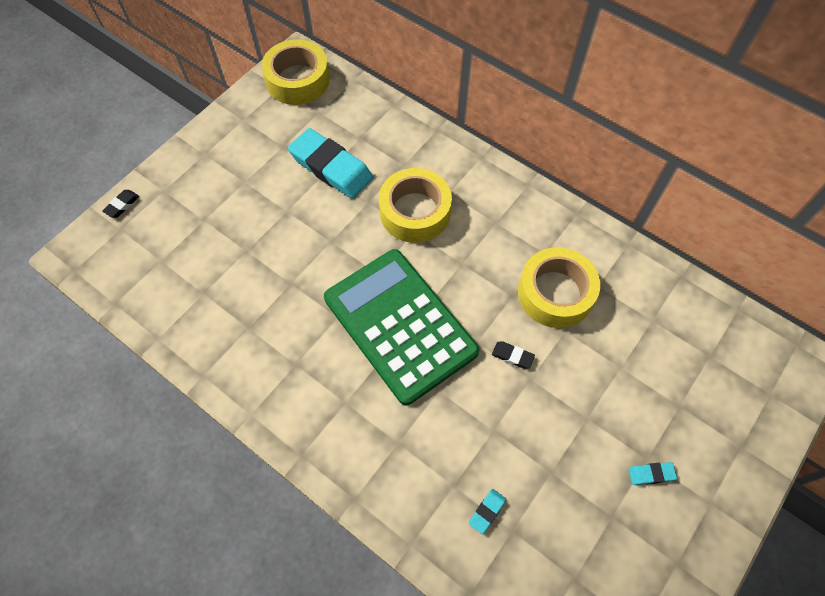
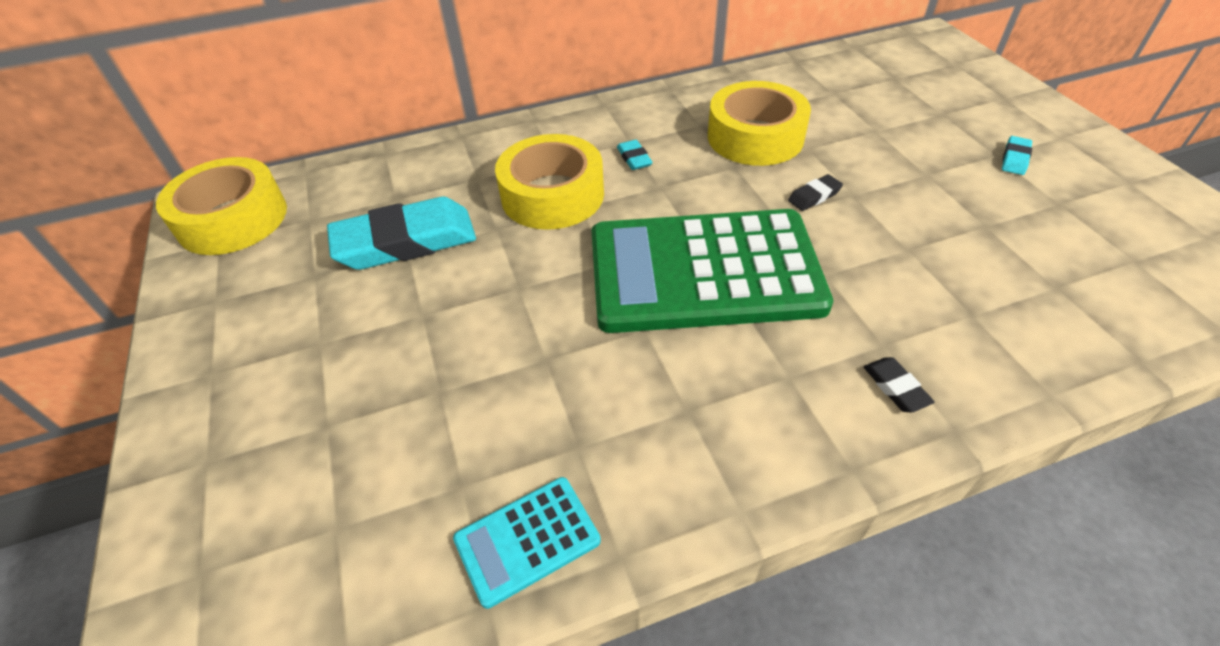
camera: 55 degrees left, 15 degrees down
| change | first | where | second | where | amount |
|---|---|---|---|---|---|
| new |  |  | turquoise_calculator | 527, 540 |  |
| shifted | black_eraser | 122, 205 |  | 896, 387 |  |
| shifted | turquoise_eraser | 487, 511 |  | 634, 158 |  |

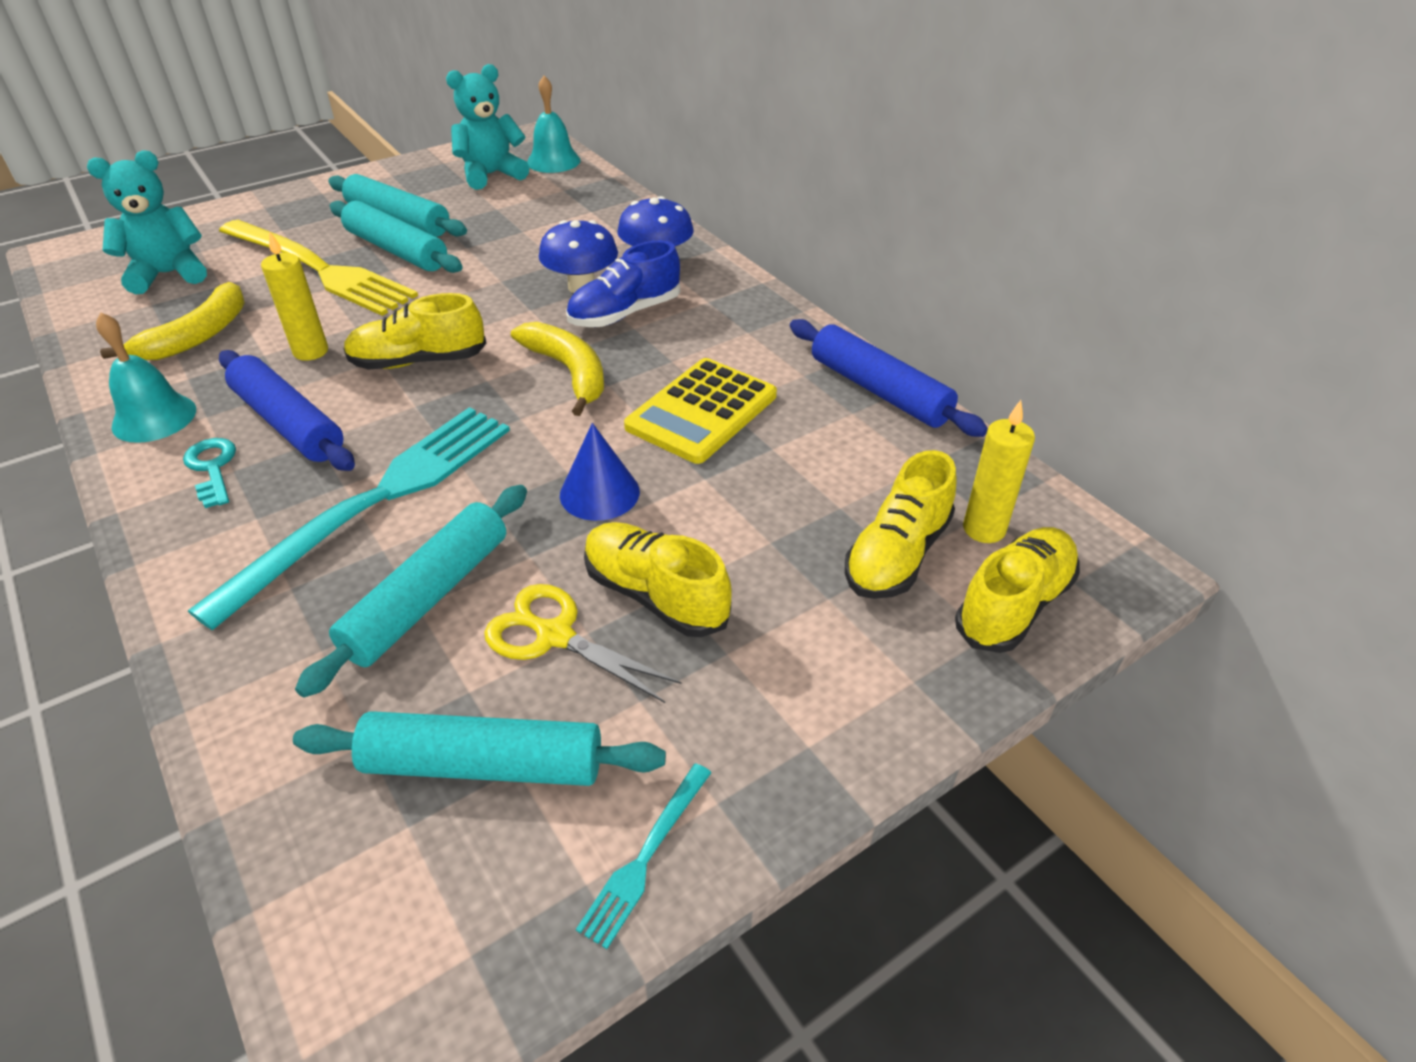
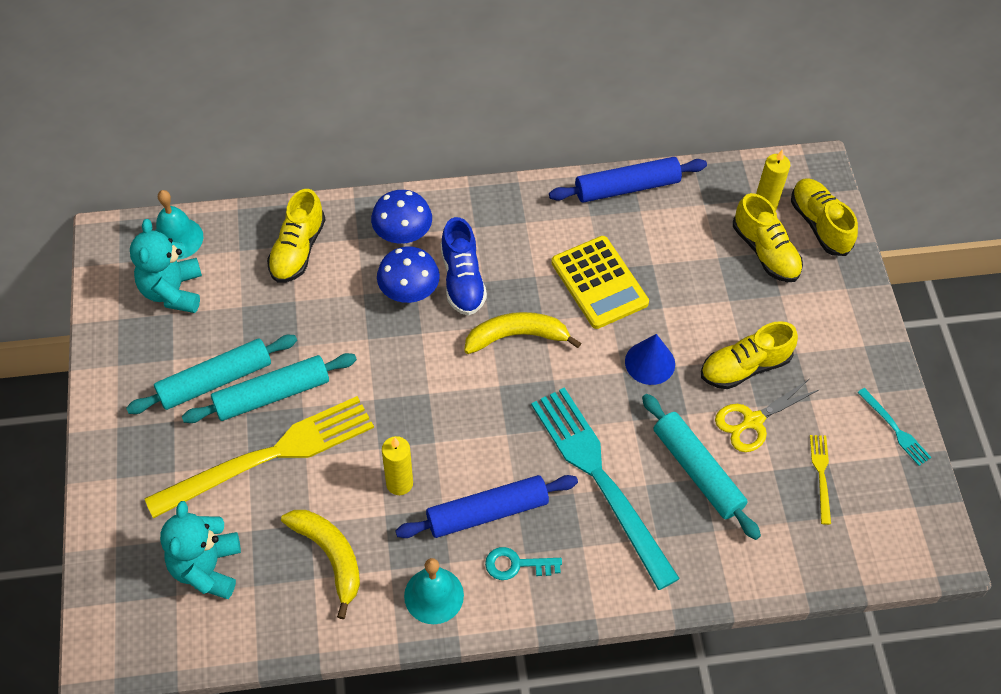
camera: 65 degrees left, 15 degrees up
| change | first | where | second | where | amount |
|---|---|---|---|---|---|
| shifted | yellow_shoe | 418, 361 |  | 297, 250 |  |
| swapped | turquoise_rolling_pin | 484, 764 | yellow_fork | 821, 475 |  |

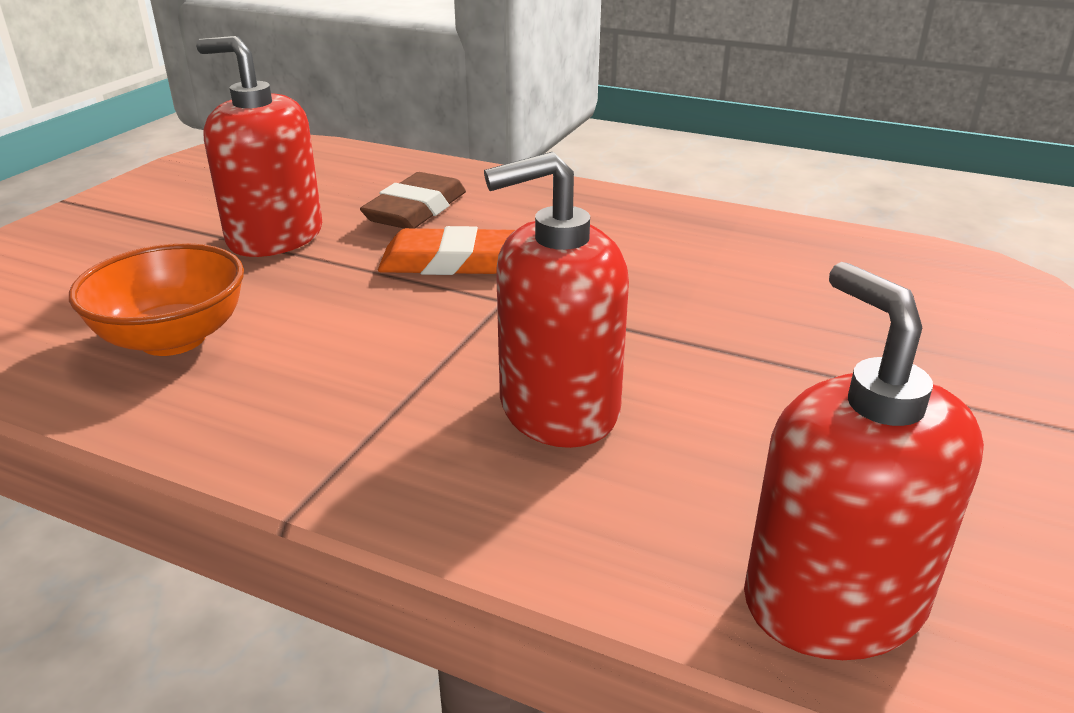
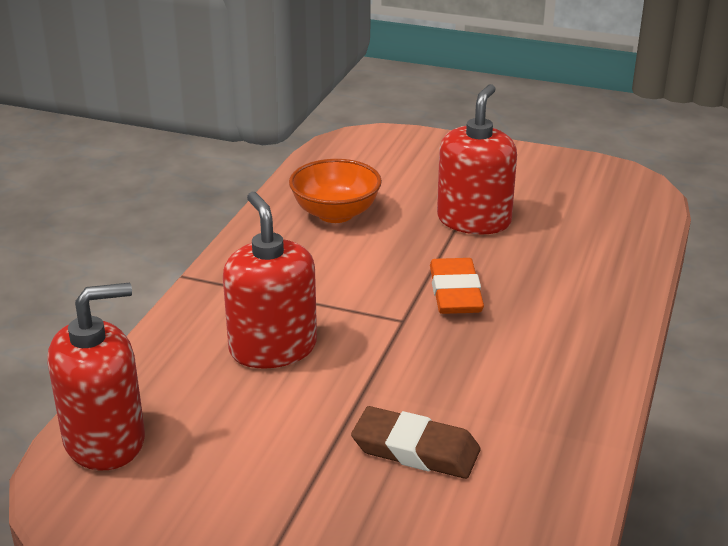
camera: 85 degrees right, 0 degrees up
| change | first | where | second | where | amount |
|---|---|---|---|---|---|
| shifted | brown_eraser | 416, 210 |  | 415, 449 |  |

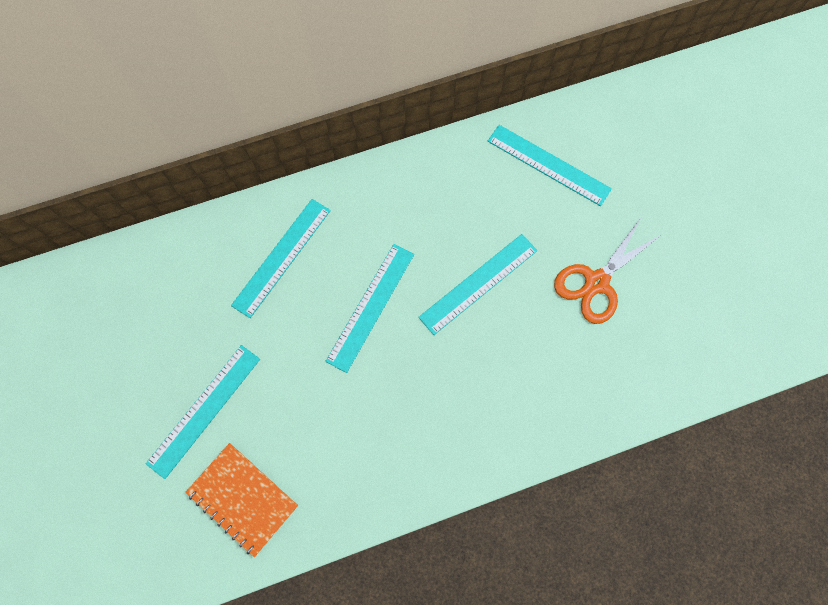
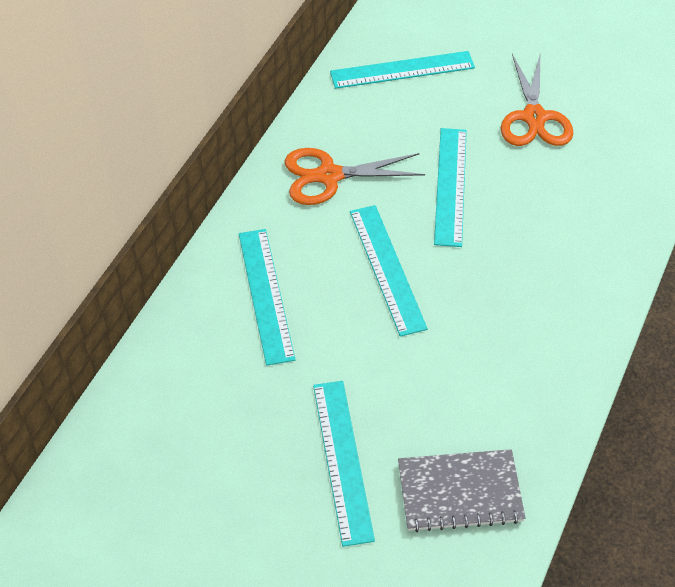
camera: 45 degrees left, 20 degrees down
| change | first | where | second | where | amount |
|---|---|---|---|---|---|
| new |  |  | orange_scissors | 329, 176 |  |
| repainted | orange_notebook | 243, 499 | grey_notebook | 460, 492 |  |

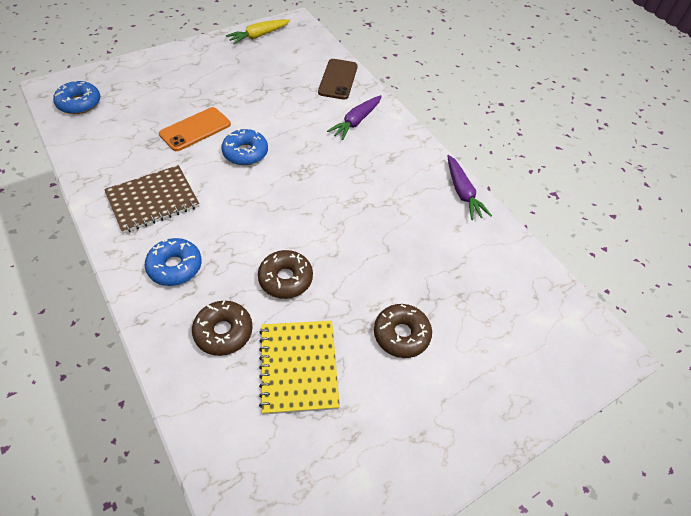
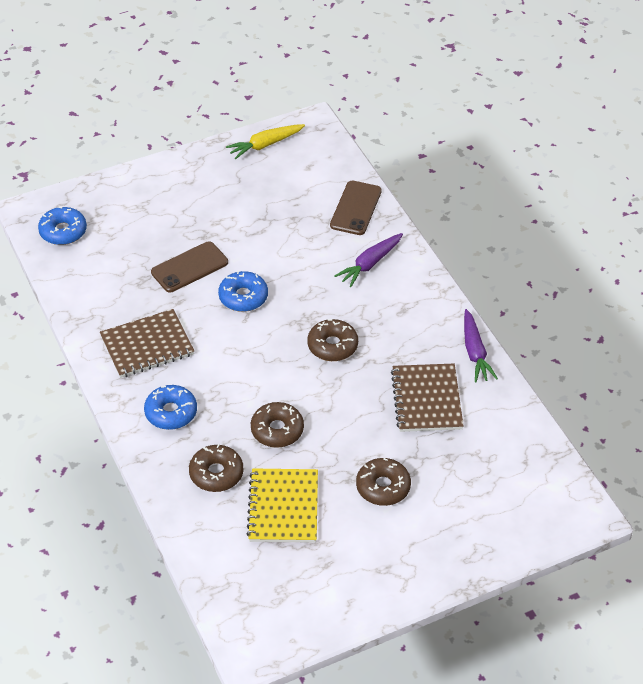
camera: 10 degrees right, 5 degrees down
| change | first | where | second | where | amount |
|---|---|---|---|---|---|
| new |  |  | brown_donut | 332, 346 |  |
| new |  |  | brown_notebook | 426, 399 |  |
| repainted | orange_phone | 195, 129 | brown_phone | 189, 267 |  |

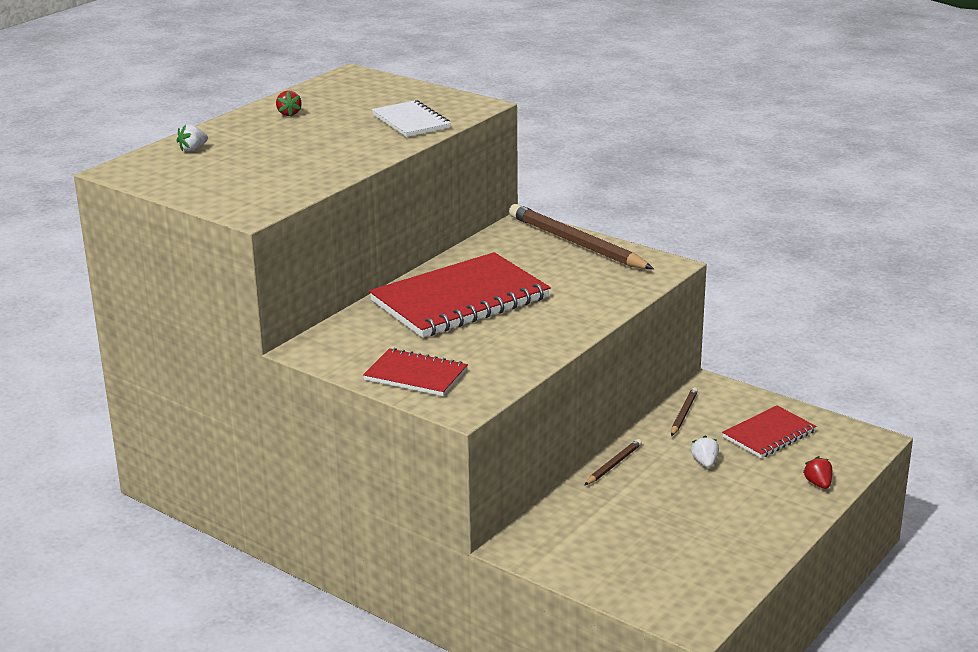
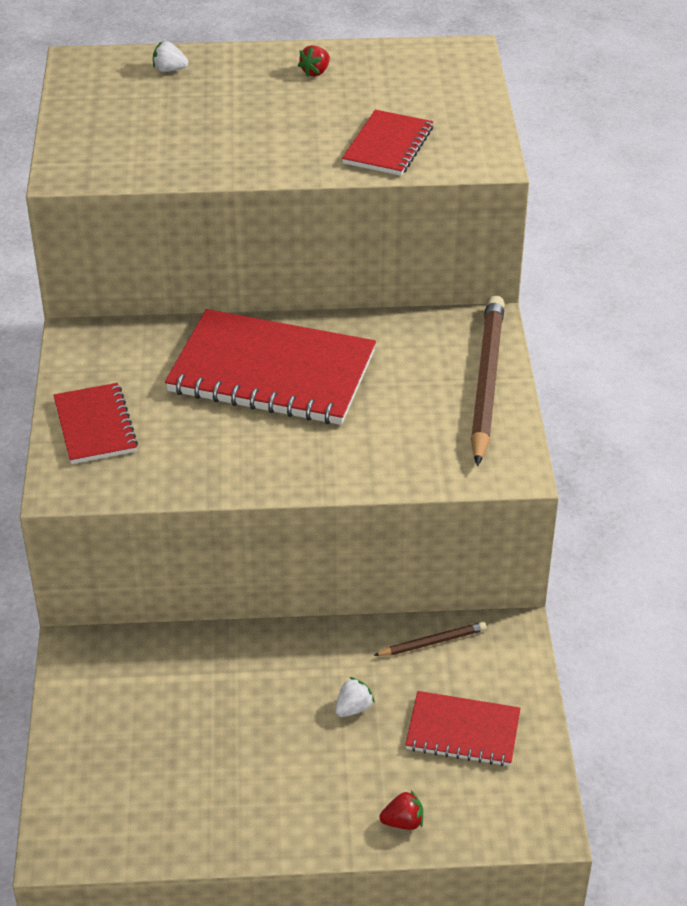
camera: 50 degrees right, 15 degrees up
| change | first | where | second | where | amount |
|---|---|---|---|---|---|
| gone | brown_pencil | 613, 464 |  |  |  |
| repainted | white_notebook | 411, 121 | red_notebook | 388, 146 |  |
| rotated | red_strawberry | 818, 484 |  | 403, 822 | 45 degrees clockwise |

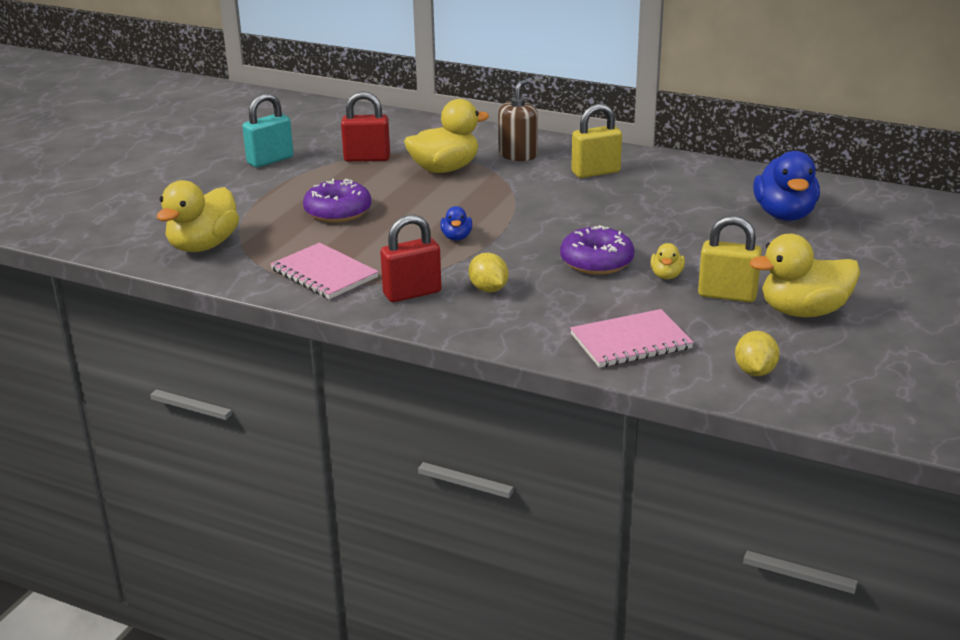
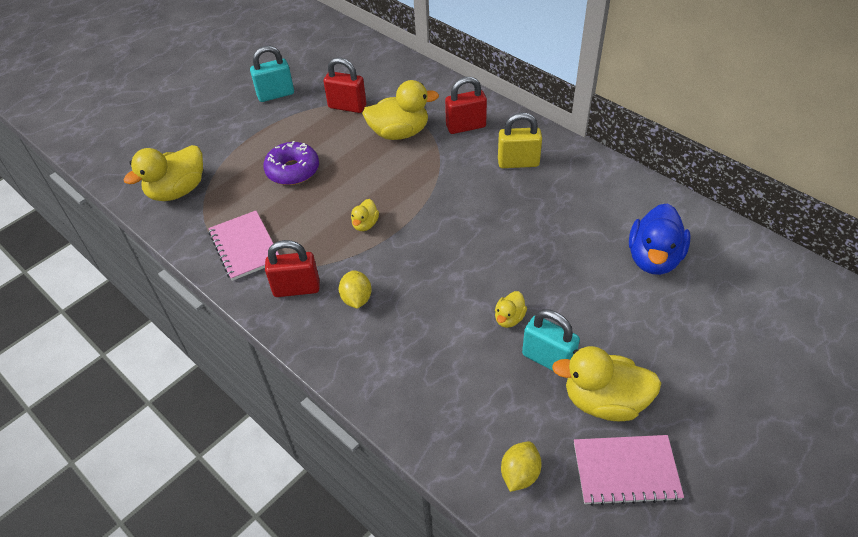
camera: 20 degrees right, 20 degrees up
| change | first | where | second | where | amount |
|---|---|---|---|---|---|
| gone | purple_donut | 596, 262 |  |  |  |
| shifted | pink_notebook | 630, 341 |  | 626, 471 |  |
| swapped | brown_soap_dispenser | 518, 155 | red_padlock | 466, 126 |  |
| repainted | blue_duck | 456, 237 | yellow_duck | 365, 224 |  |
| repainted | yellow_padlock | 727, 295 | turquoise_padlock | 548, 359 |  |

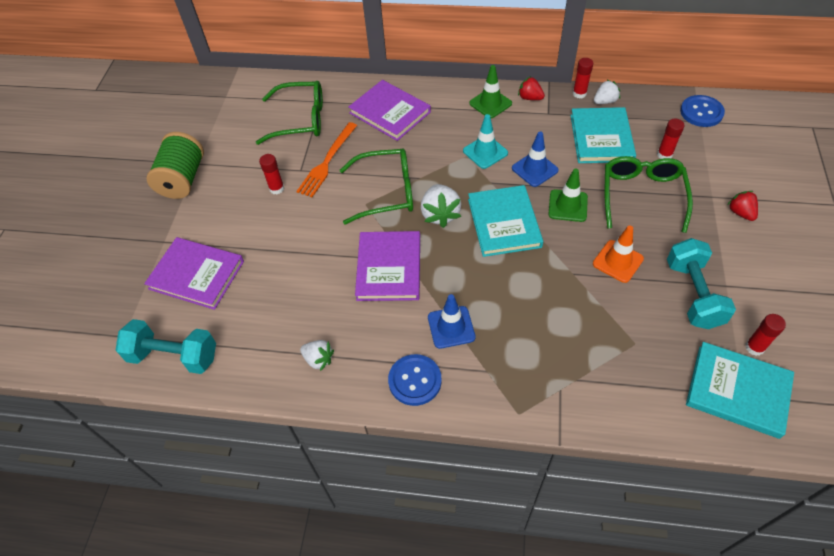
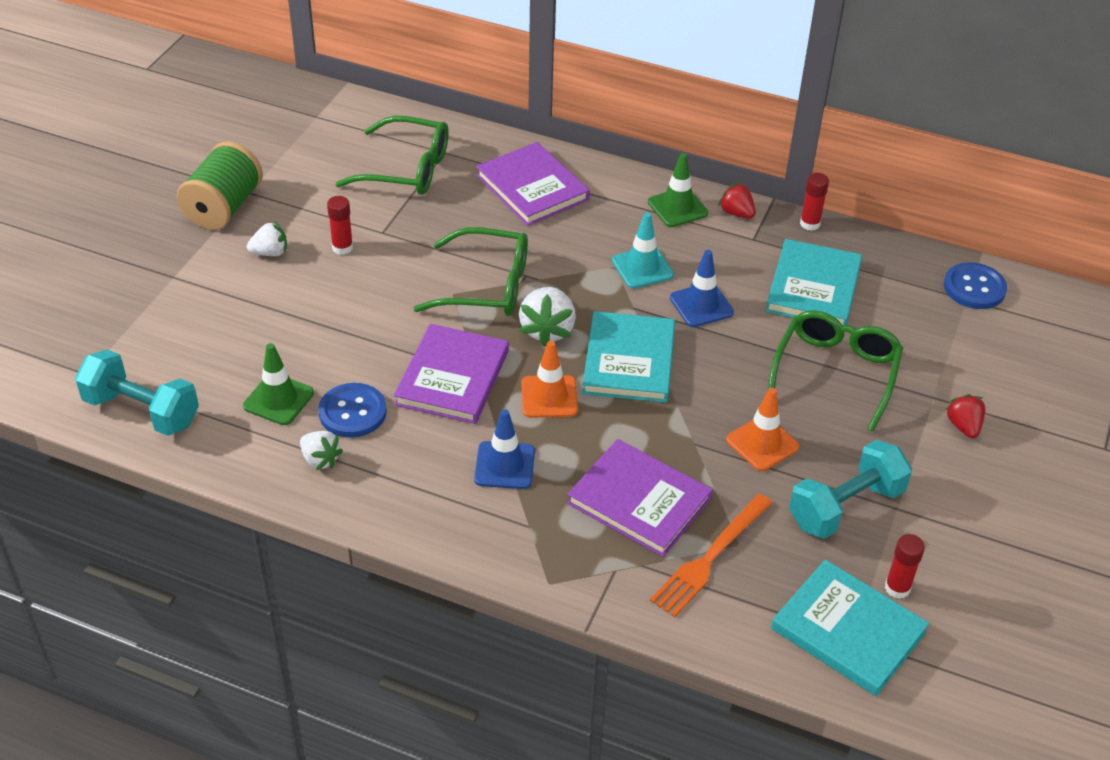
camera: 10 degrees right, 10 degrees down
| change | first | where | second | where | amount |
|---|---|---|---|---|---|
| gone | red_glue_stick | 664, 155 |  |  |  |
| new |  |  | orange_traffic_cone | 549, 397 |  |
| shifted | purple_book | 196, 275 |  | 639, 501 |  |
| shifted | orange_fork | 327, 162 |  | 710, 557 |  |
| shifted | blue_button | 415, 380 |  | 352, 412 |  |
| shifted | green_traffic_cone | 568, 206 |  | 278, 399 |  |
| shifted | white_strawberry | 605, 101 |  | 270, 252 |  |
| rotated | turquoise_dumbbell | 693, 294 |  | 845, 507 | 45 degrees clockwise |

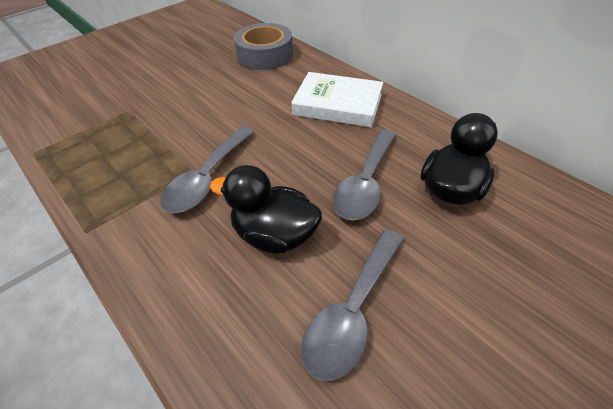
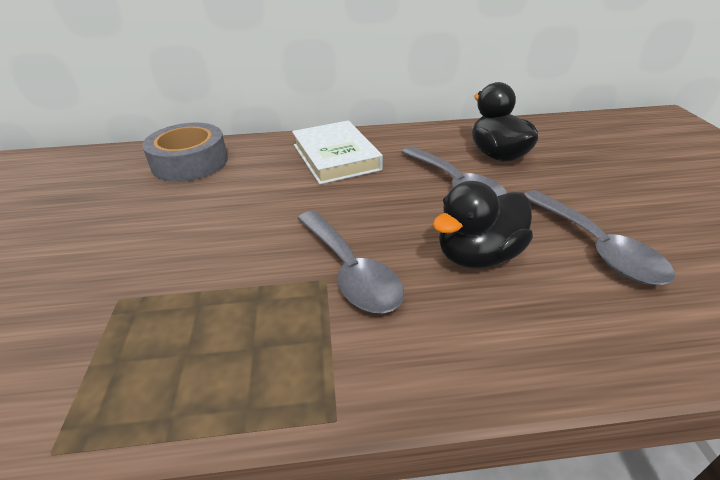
camera: 55 degrees left, 10 degrees down
| change | first | where | second | where | amount |
|---|---|---|---|---|---|
| rotated | white_book | 338, 104 |  | 335, 157 | 75 degrees counterclockwise |

